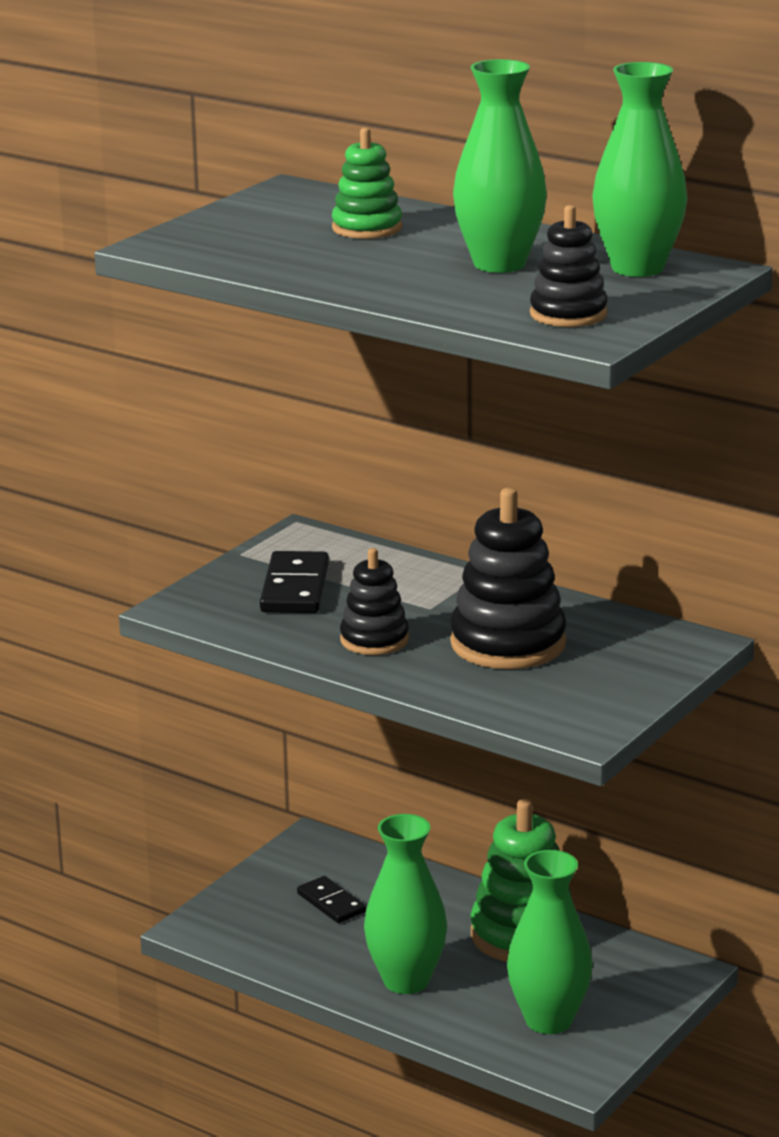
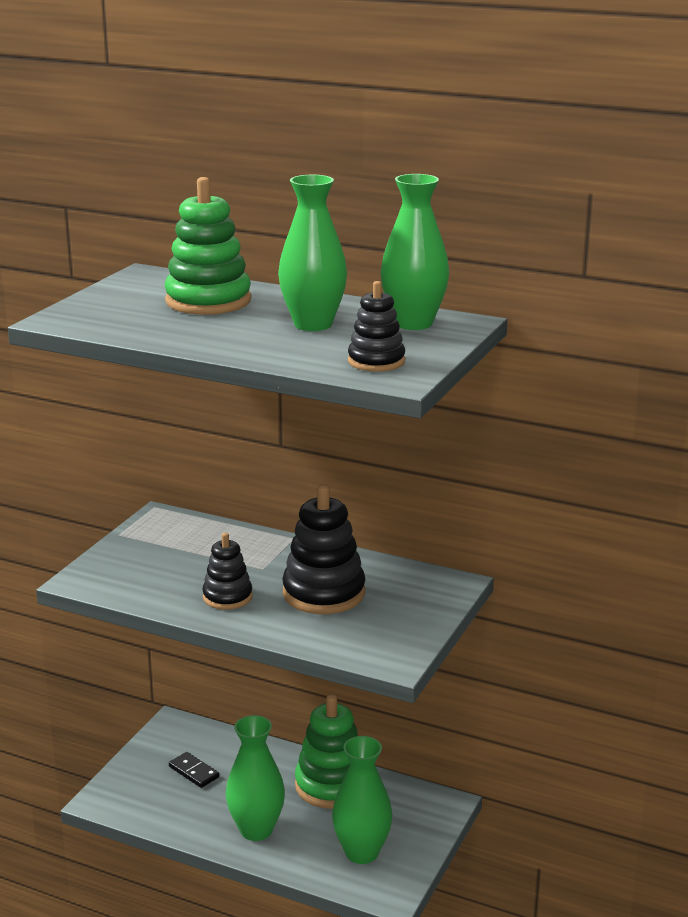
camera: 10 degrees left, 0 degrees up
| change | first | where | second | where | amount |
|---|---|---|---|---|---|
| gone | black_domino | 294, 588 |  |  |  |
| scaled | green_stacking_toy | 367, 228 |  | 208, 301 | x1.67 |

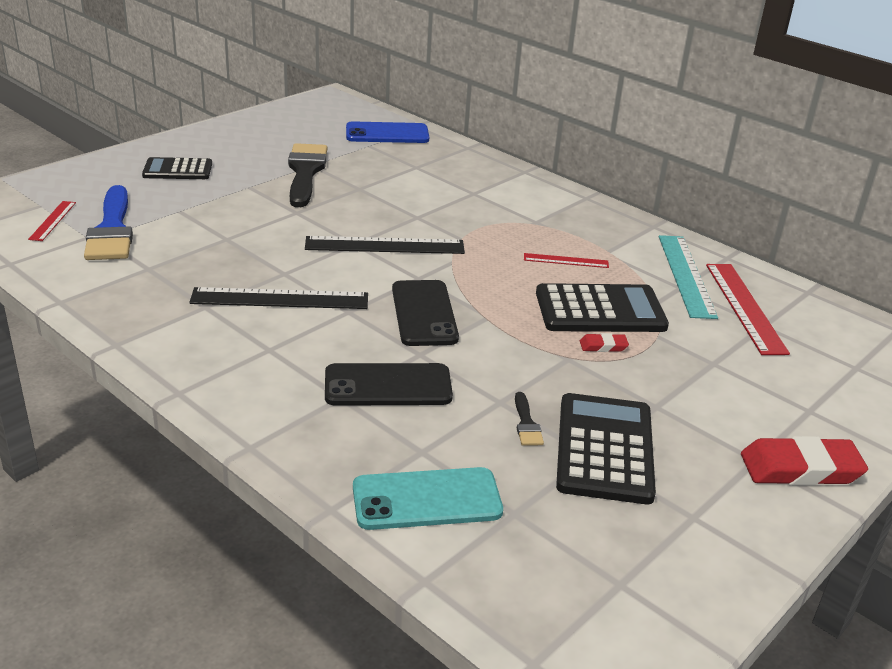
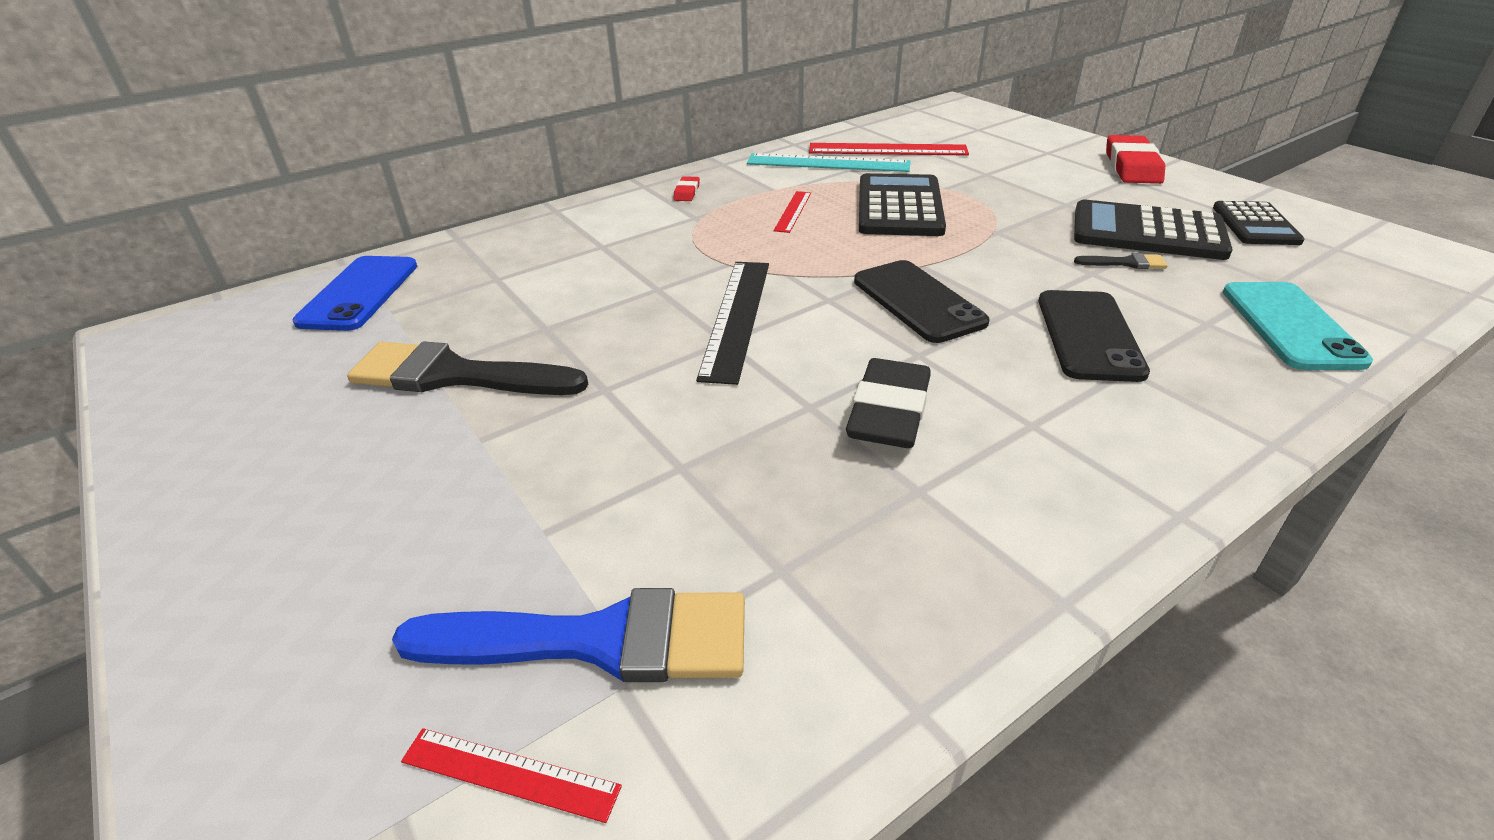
camera: 75 degrees left, 5 degrees up
| change | first | where | second | where | amount |
|---|---|---|---|---|---|
| shifted | black_calculator | 178, 170 |  | 1255, 224 |  |
| shifted | red_eraser | 603, 346 |  | 687, 192 |  |
| swapped | black_ruler | 280, 299 | black_eraser | 889, 411 |  |
| rotated | black_phone | 424, 313 |  | 918, 301 | 60 degrees clockwise |

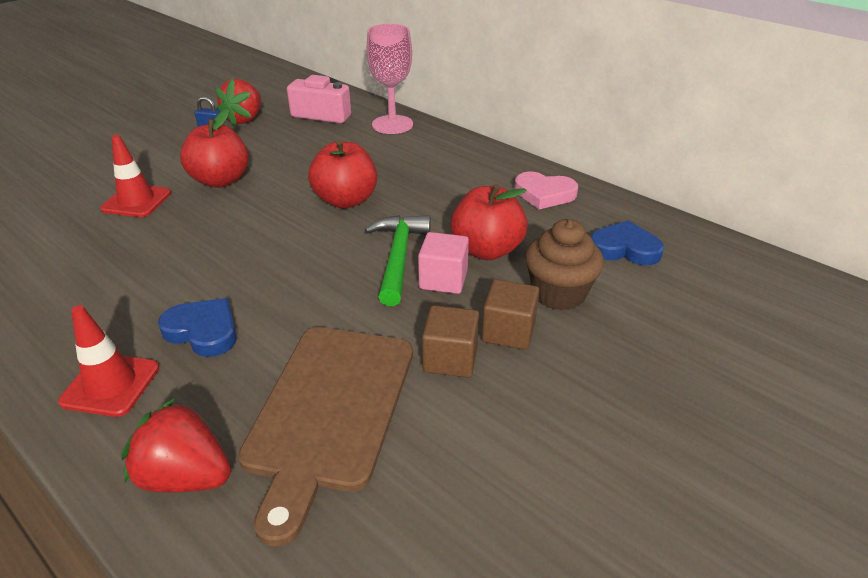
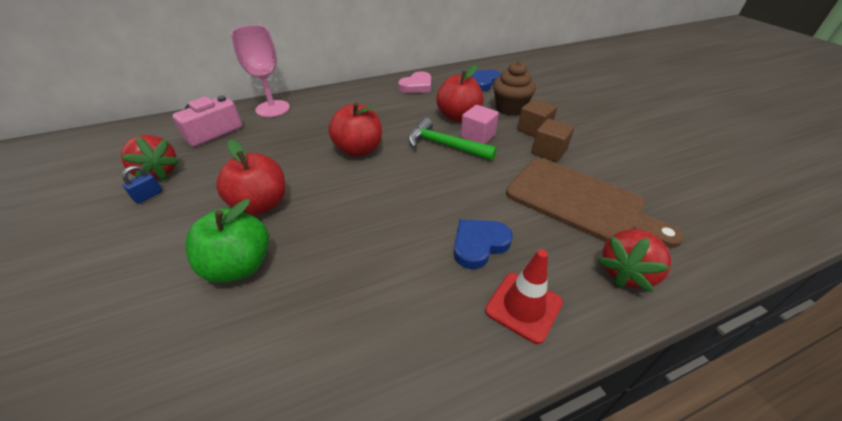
camera: 65 degrees left, 5 degrees up
| change | first | where | second | where | amount |
|---|---|---|---|---|---|
| swapped | red_traffic_cone | 136, 201 | green_apple | 239, 266 |  |

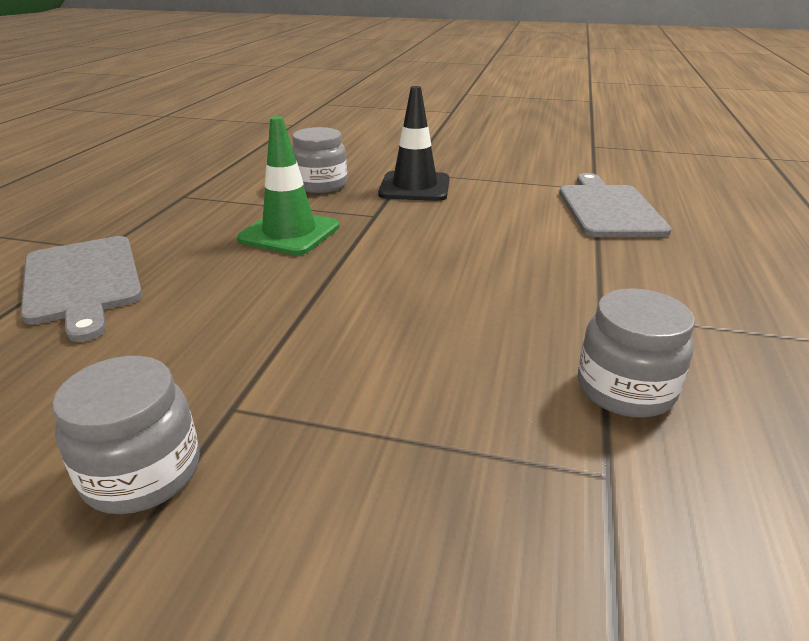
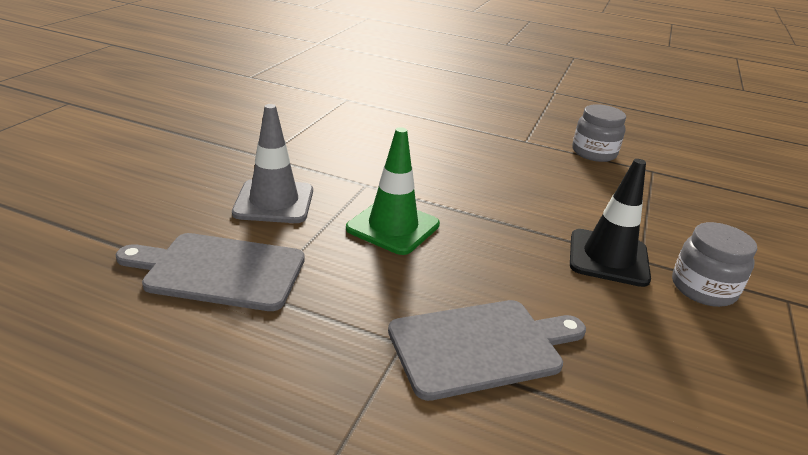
camera: 85 degrees left, 0 degrees up
| change | first | where | second | where | amount |
|---|---|---|---|---|---|
| shifted | black_traffic_cone | 414, 187 |  | 608, 258 |  |
| shifted | grey_cutting_board | 608, 209 |  | 219, 271 |  |
| swapped | grey_jar | 320, 185 | grey_traffic_cone | 274, 202 |  |

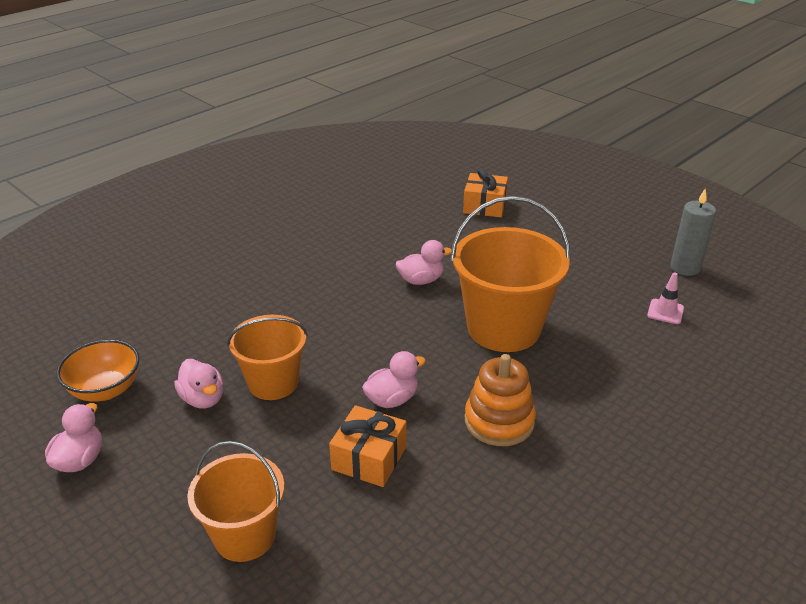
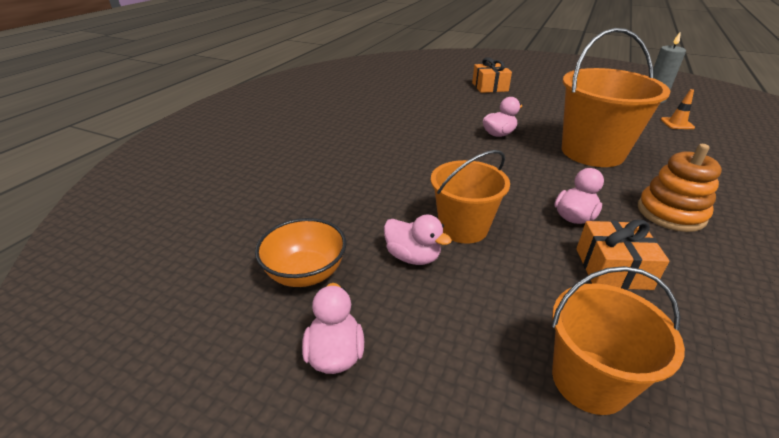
camera: 20 degrees left, 0 degrees up
| change | first | where | second | where | amount |
|---|---|---|---|---|---|
| repainted | pink_traffic_cone | 665, 312 | orange_traffic_cone | 677, 123 |  |

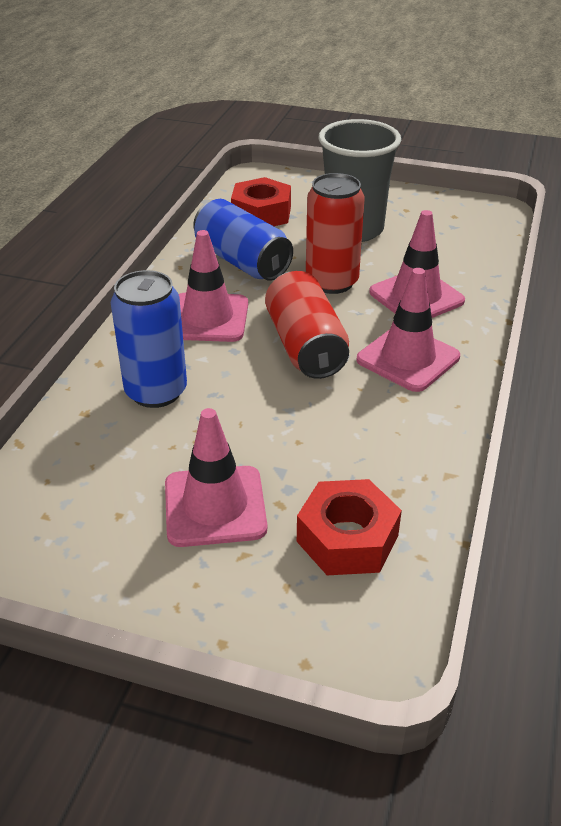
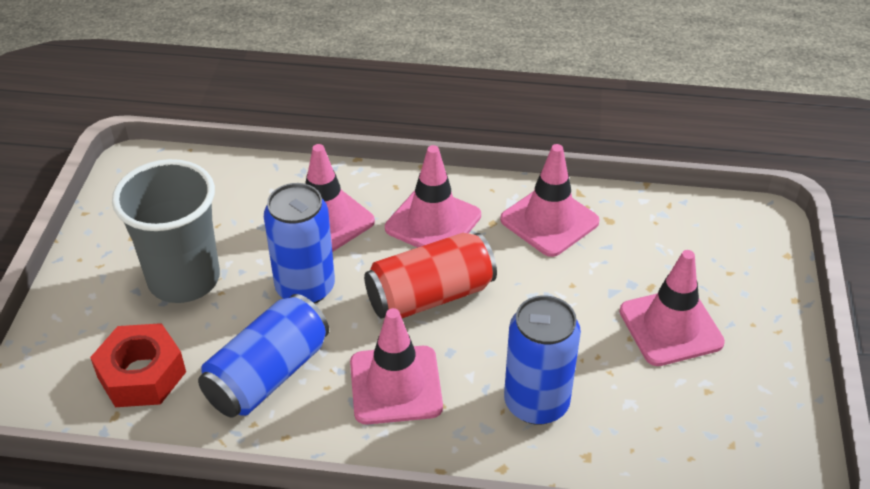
camera: 100 degrees left, 5 degrees up
| change | first | where | second | where | amount |
|---|---|---|---|---|---|
| gone | red_nut | 347, 539 |  |  |  |
| new |  |  | pink_traffic_cone | 549, 221 |  |
| repainted | red_can | 332, 282 | blue_can | 305, 288 |  |

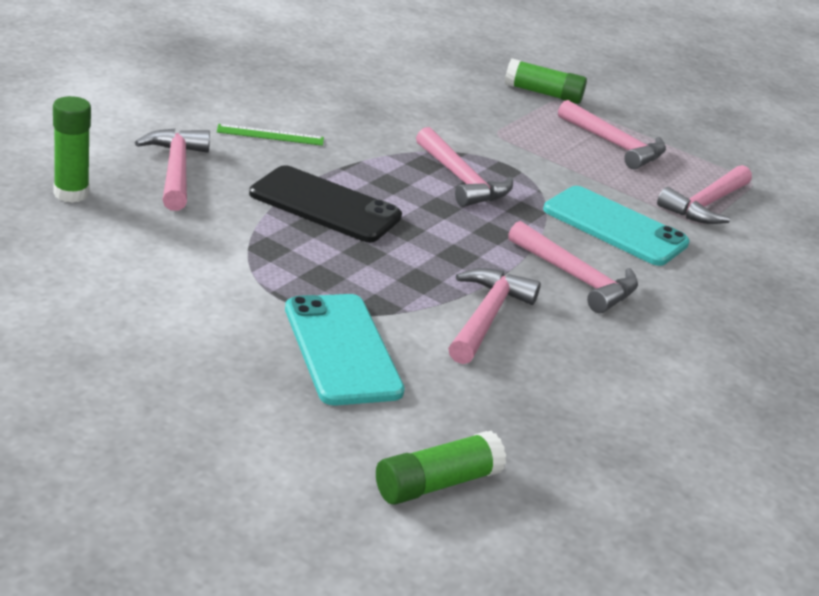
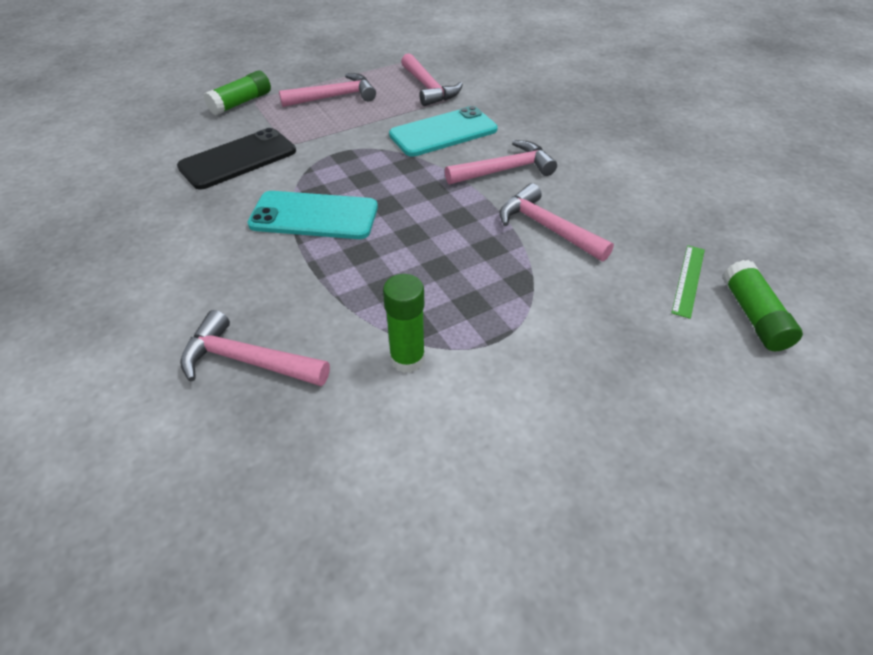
camera: 60 degrees left, 15 degrees up
| change | first | where | second | where | amount |
|---|---|---|---|---|---|
| gone | pink_hammer | 461, 180 |  |  |  |
| shifted | green_glue_stick | 71, 193 |  | 407, 359 |  |
| shifted | green_ruler | 270, 135 |  | 688, 280 |  |
| shifted | black_phone | 325, 205 |  | 238, 159 |  |
| shifted | turquoise_phone | 342, 349 |  | 314, 216 |  |

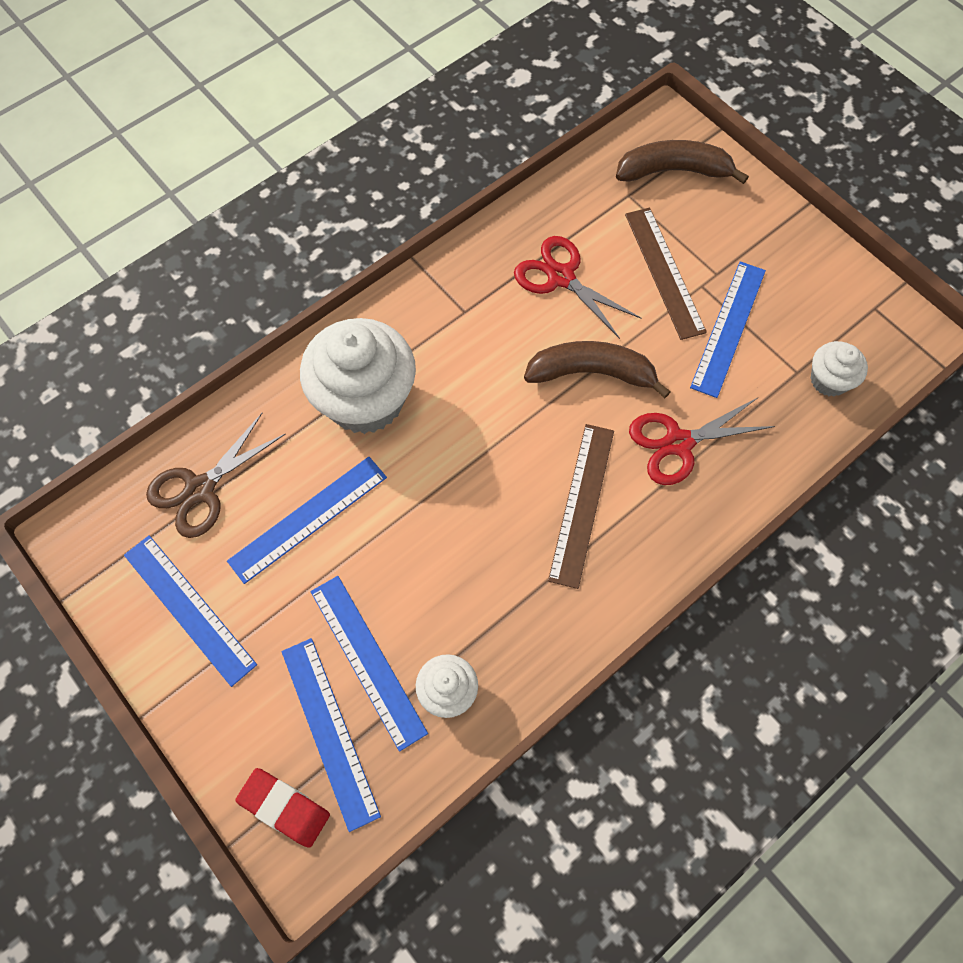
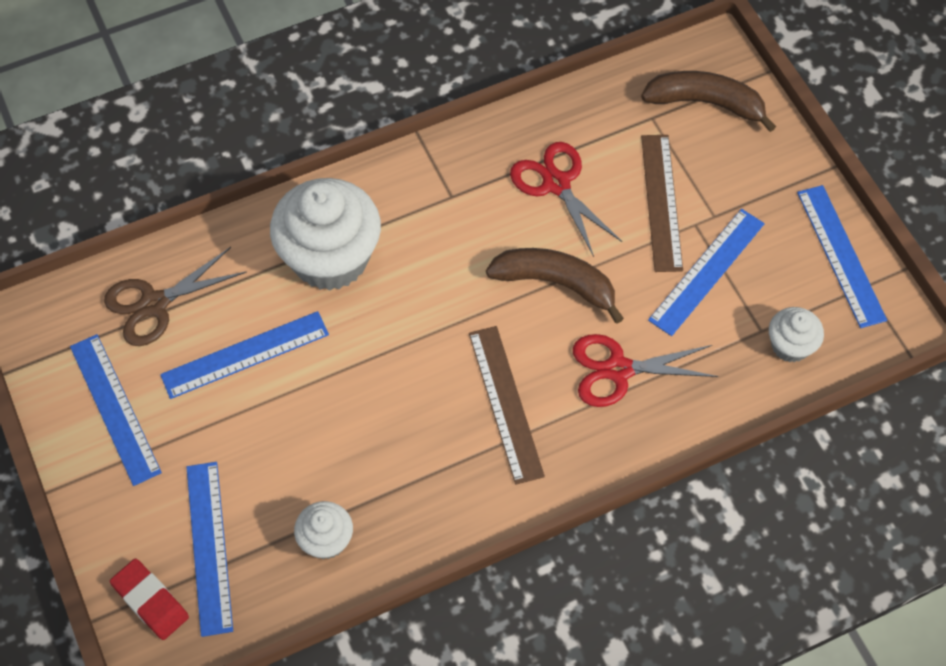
camera: 15 degrees right, 5 degrees down
| change | first | where | second | where | amount |
|---|---|---|---|---|---|
| shifted | blue_ruler | 367, 660 |  | 840, 255 |  |
| rotated | brown_ruler | 581, 503 |  | 505, 403 | 45 degrees counterclockwise |

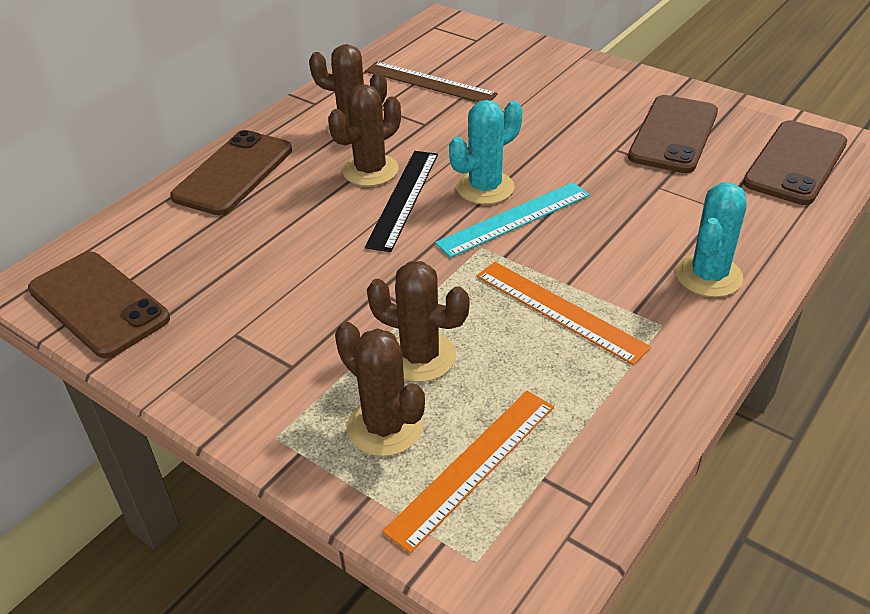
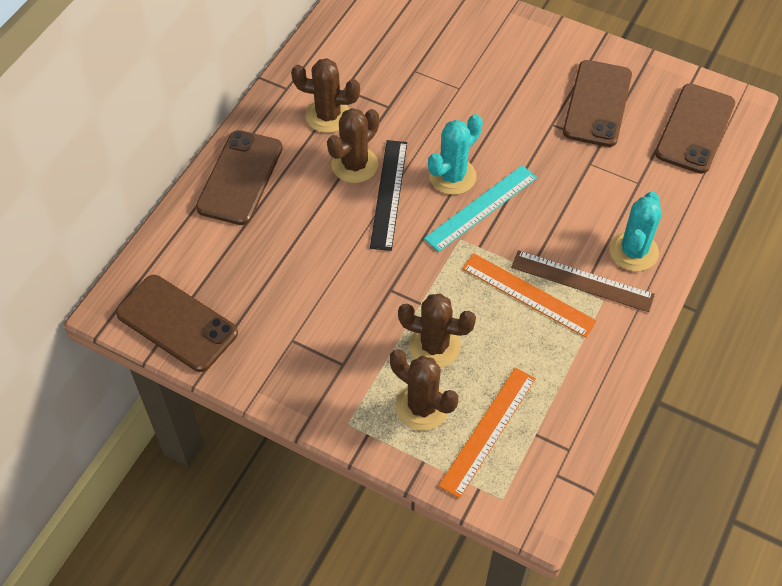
camera: 10 degrees left, 15 degrees up
| change | first | where | second | where | amount |
|---|---|---|---|---|---|
| shifted | brown_ruler | 429, 82 |  | 582, 281 |  |

